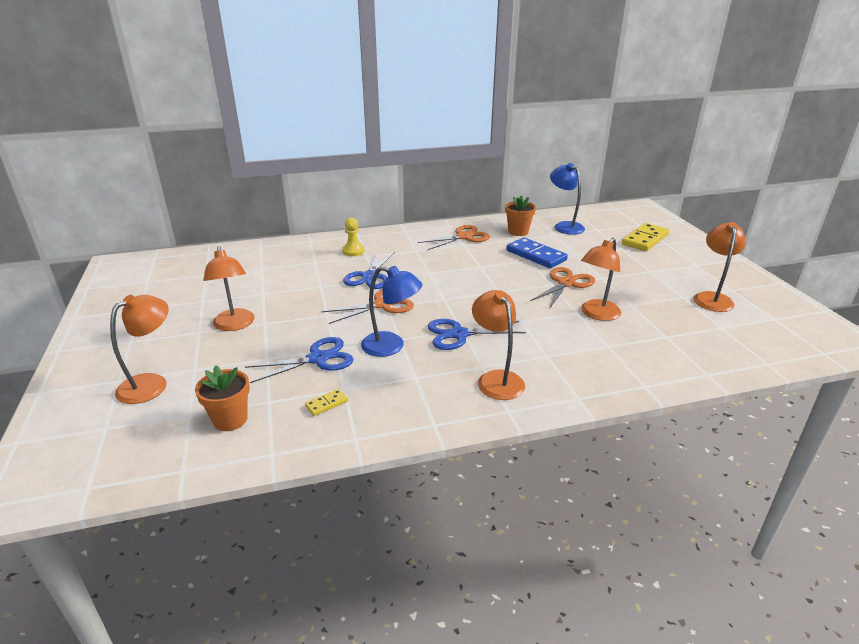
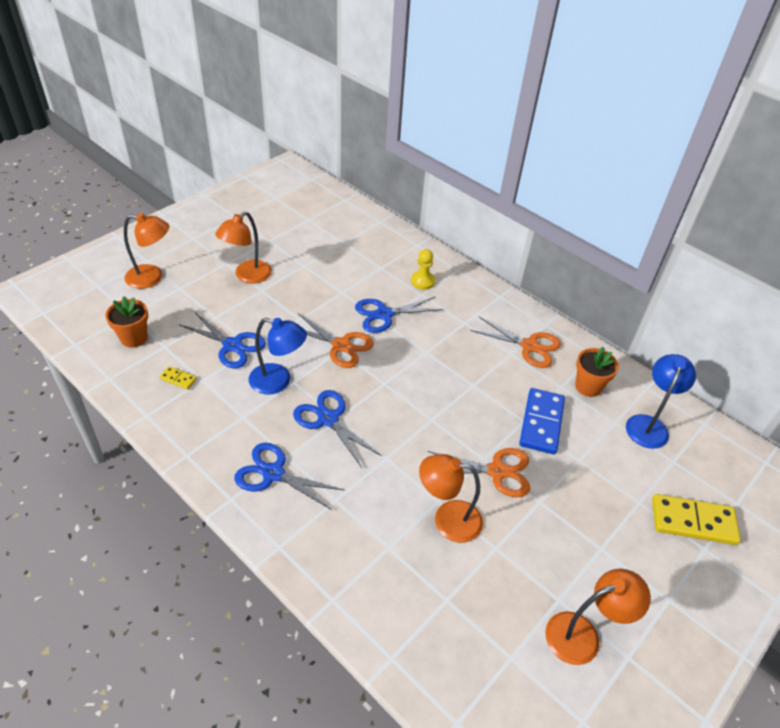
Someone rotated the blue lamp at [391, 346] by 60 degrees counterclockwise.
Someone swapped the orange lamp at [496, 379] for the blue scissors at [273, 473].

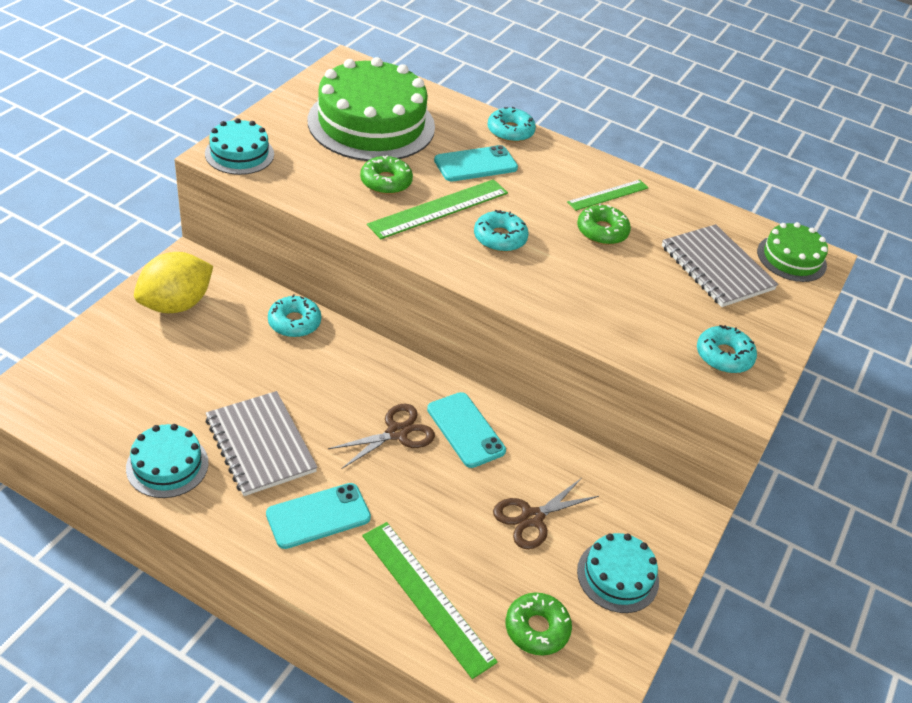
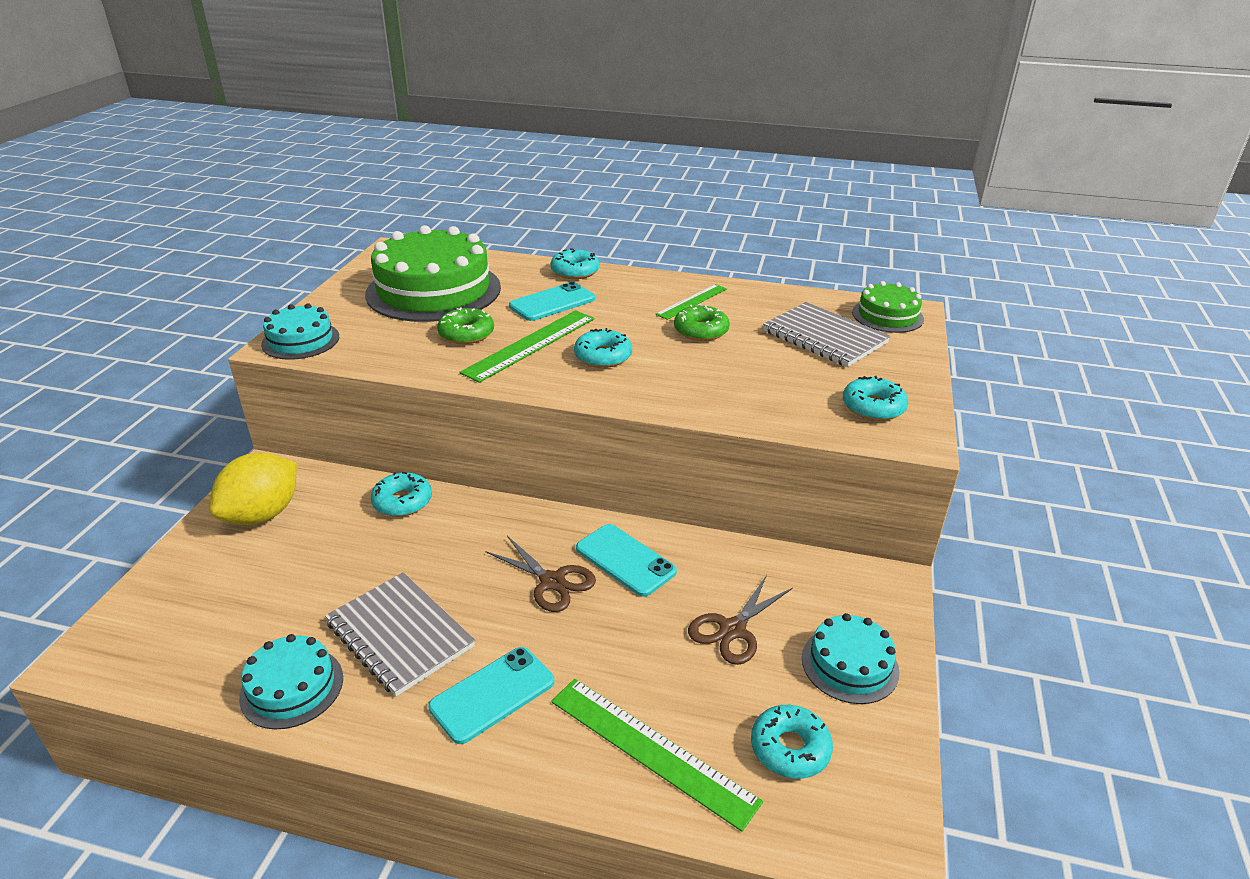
Someone rotated the brown scissors at [397, 433] by 90 degrees clockwise.
Someone repainted the green donut at [537, 628], which became the turquoise donut at [790, 748].

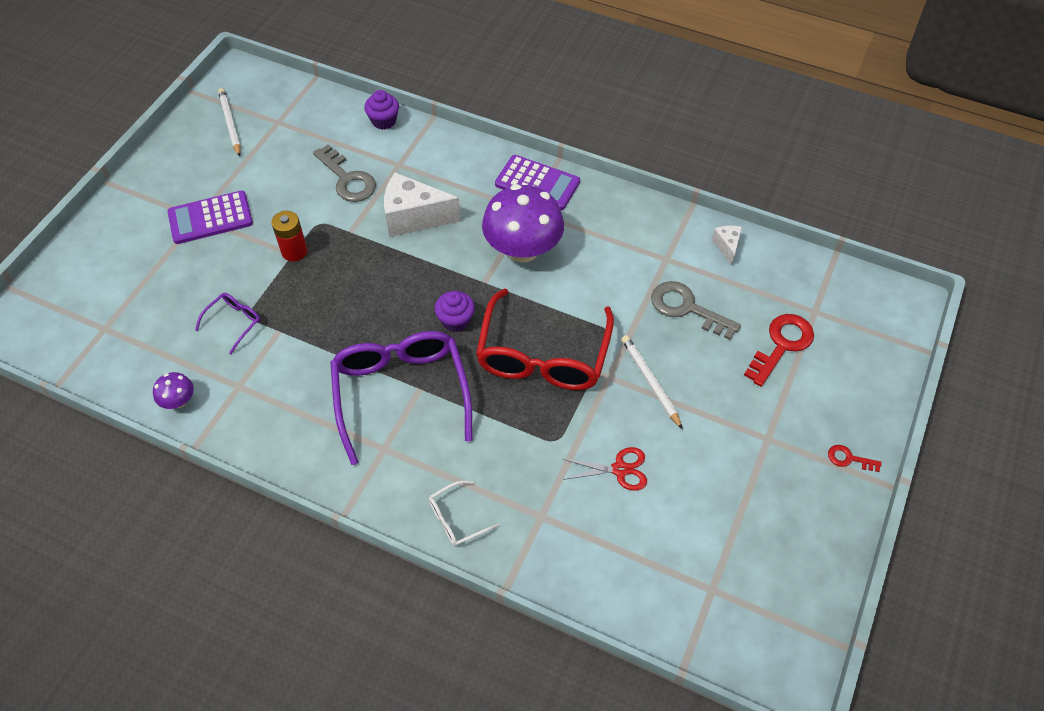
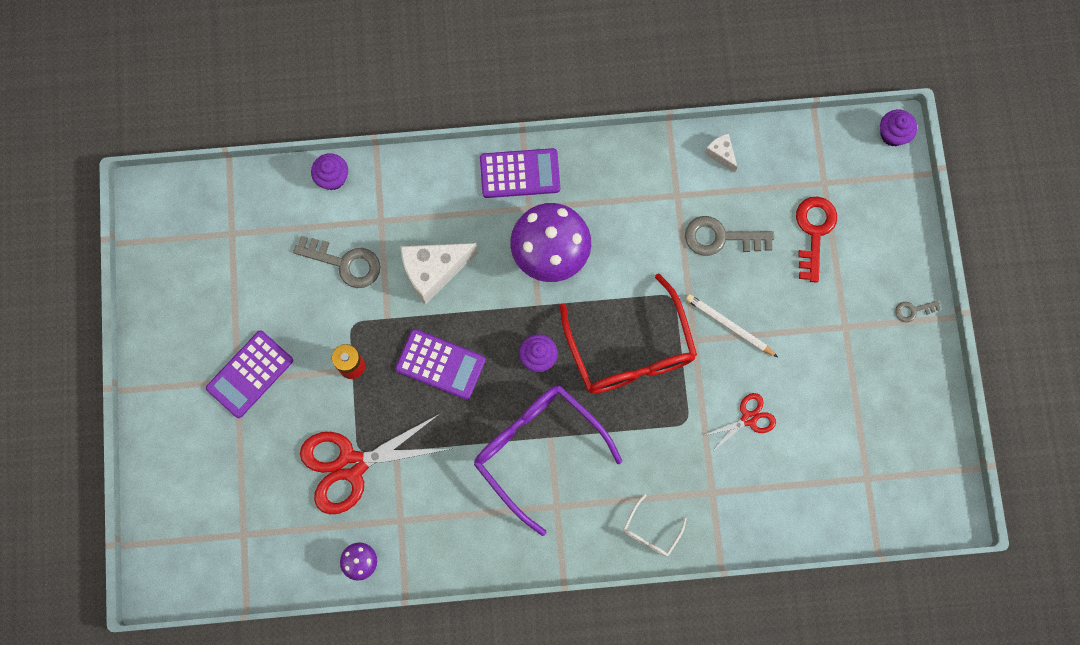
Someone took away the white pencil at [230, 123].
Someone swapped the purple glasses at [234, 322] for the red scissors at [352, 465].
Someone repainted the red key at [849, 459], which became the grey key at [913, 310].
Someone put down the purple cupcake at [893, 134].
Someone put down the purple calculator at [440, 364].

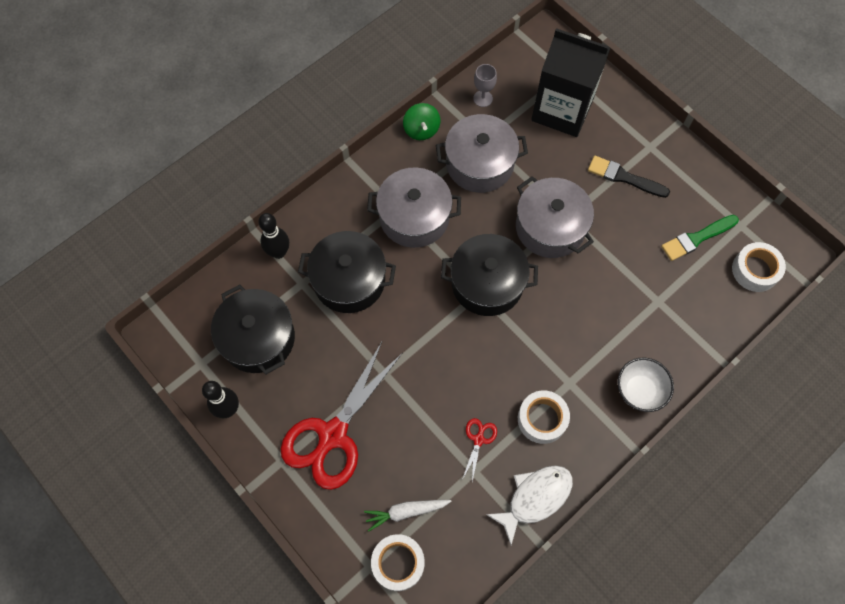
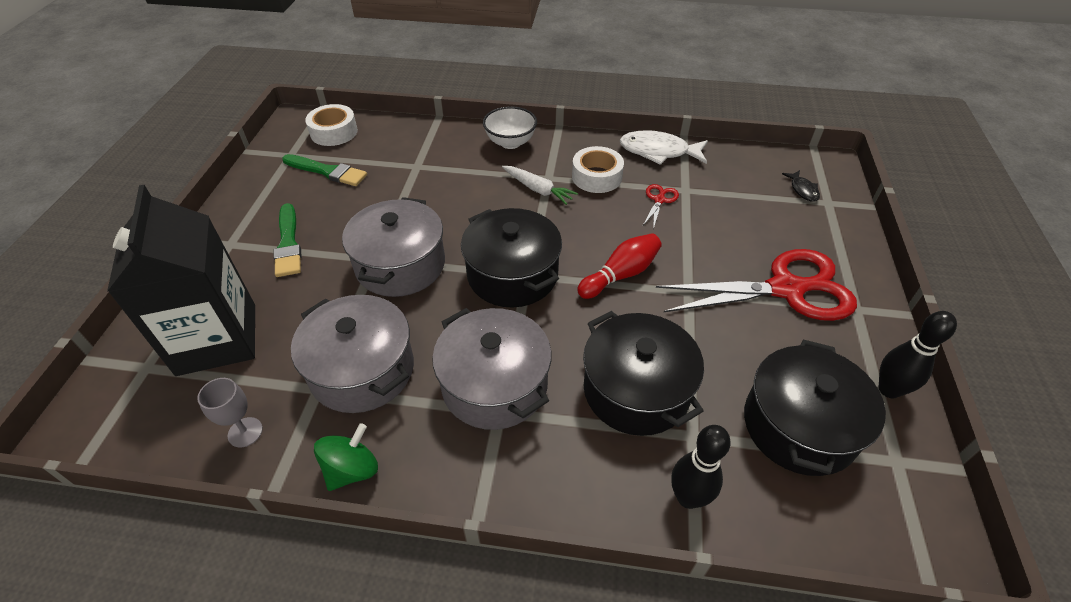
Someone repainted the black brush at [624, 177], which became the green brush at [288, 244].
Someone rotated the red scissors at [478, 439] by 135 degrees clockwise.
Someone carried the white carrot from [406, 512] to [538, 189].
Someone swapped the white tape at [398, 563] for the black fish at [802, 190].
Someone put down the red bowling pin at [620, 275].

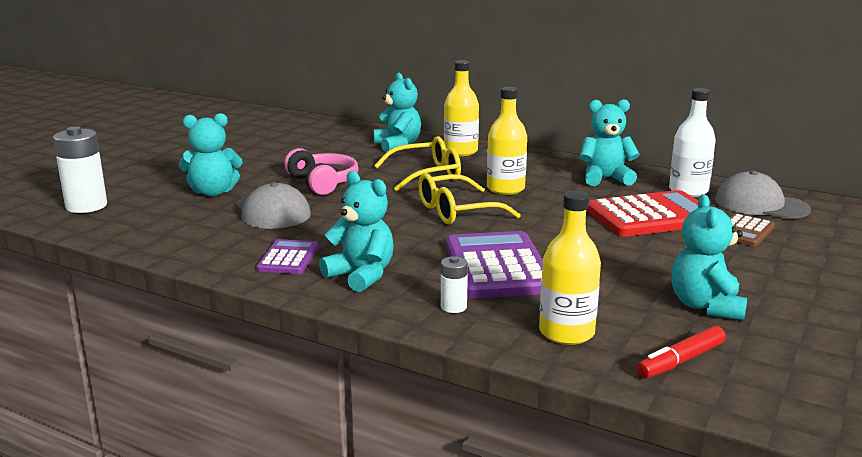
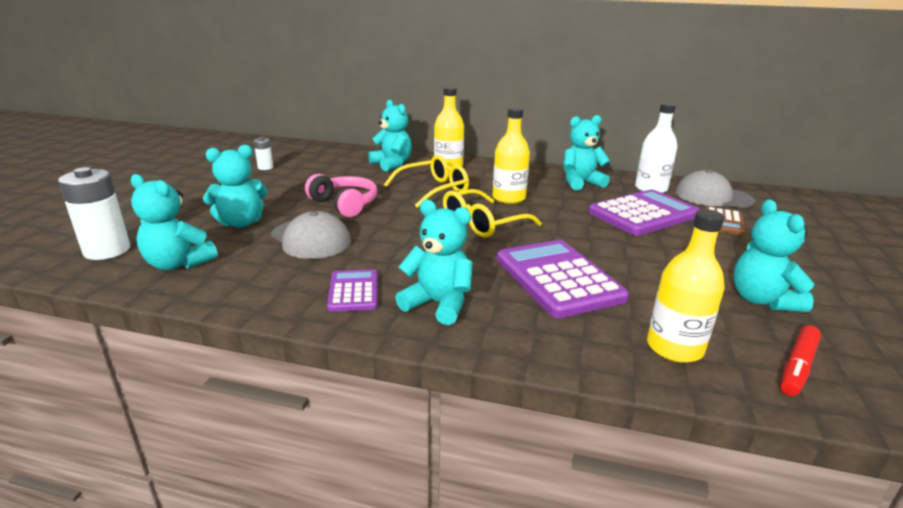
Someone repainted the red calculator at [652, 216], which became the purple calculator at [643, 214].
Someone carried the white battery from [453, 307] to [265, 167].
Someone put down the turquoise teddy bear at [178, 264].

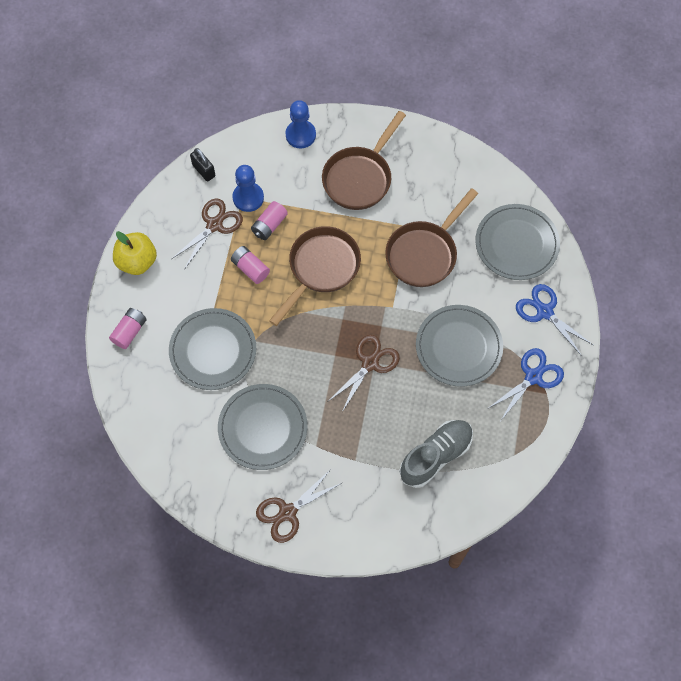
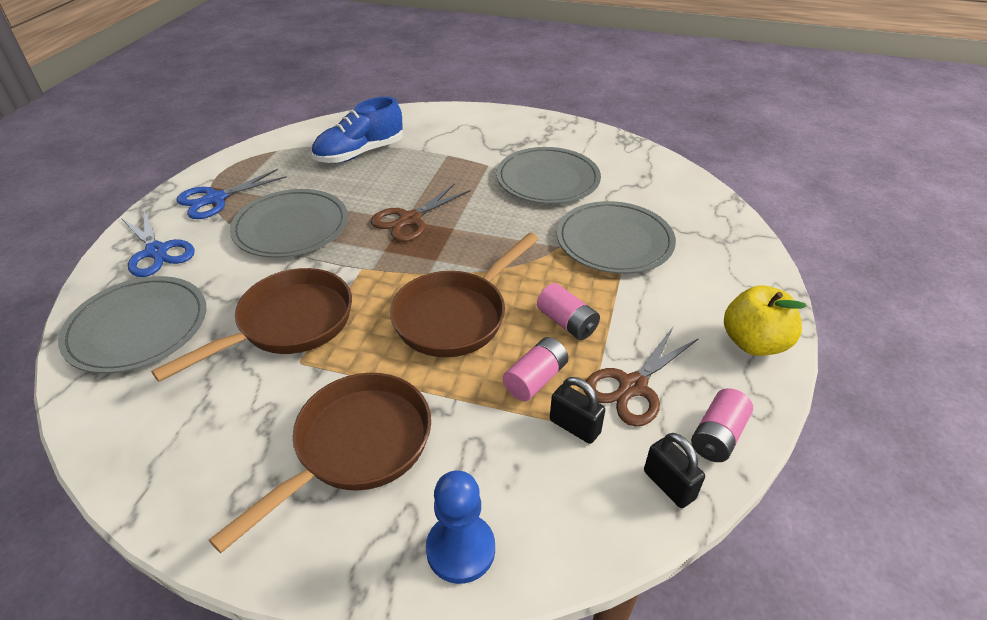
Someone swapped the blue pawn at [248, 198] for the black padlock at [574, 426].
Someone carried the pink battery from [129, 332] to [717, 436].
Someone repainted the grey shoe at [436, 456], which became the blue shoe at [360, 153].
Someone took away the brown scissors at [287, 512].

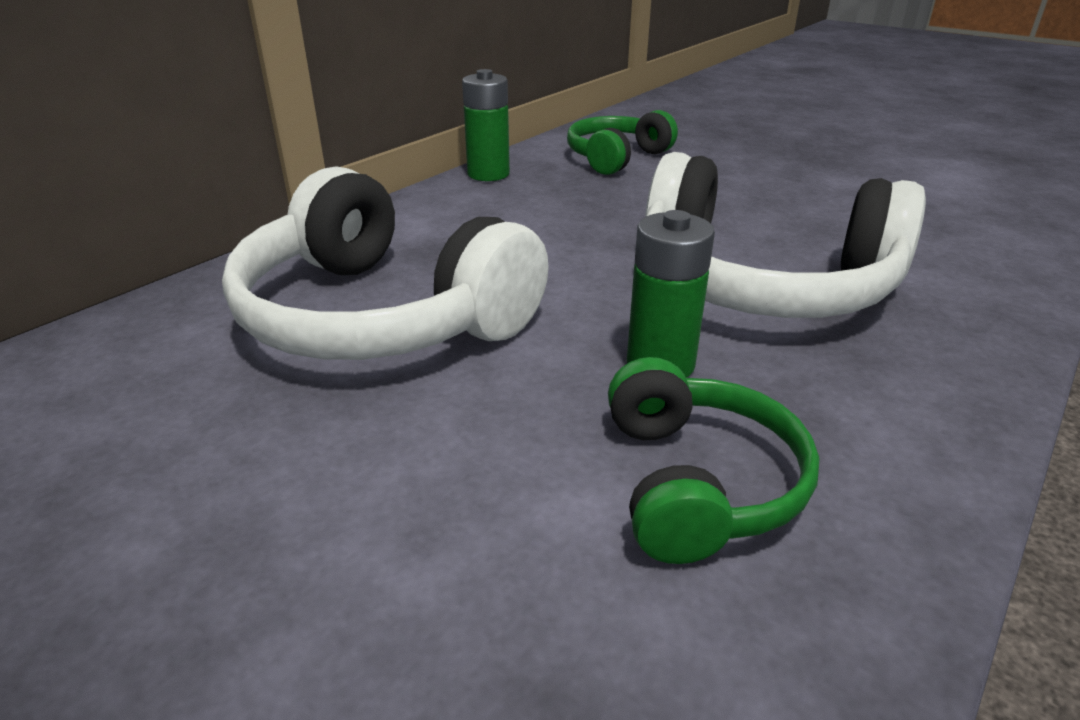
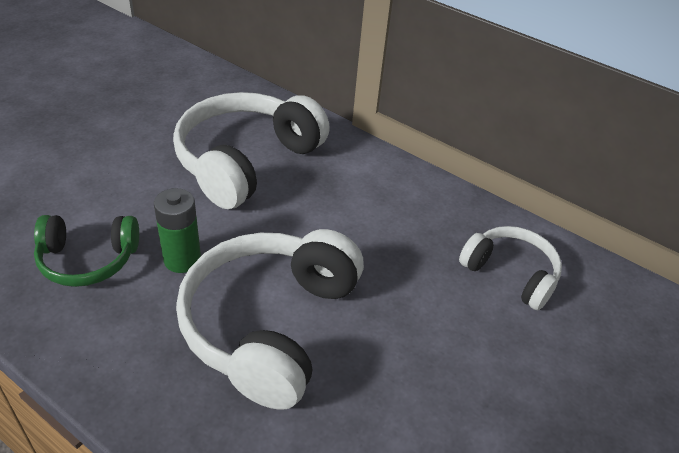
Someone took away the green battery at [488, 174].
Someone repainted the green headphones at [616, 158], which became the white headphones at [510, 273].

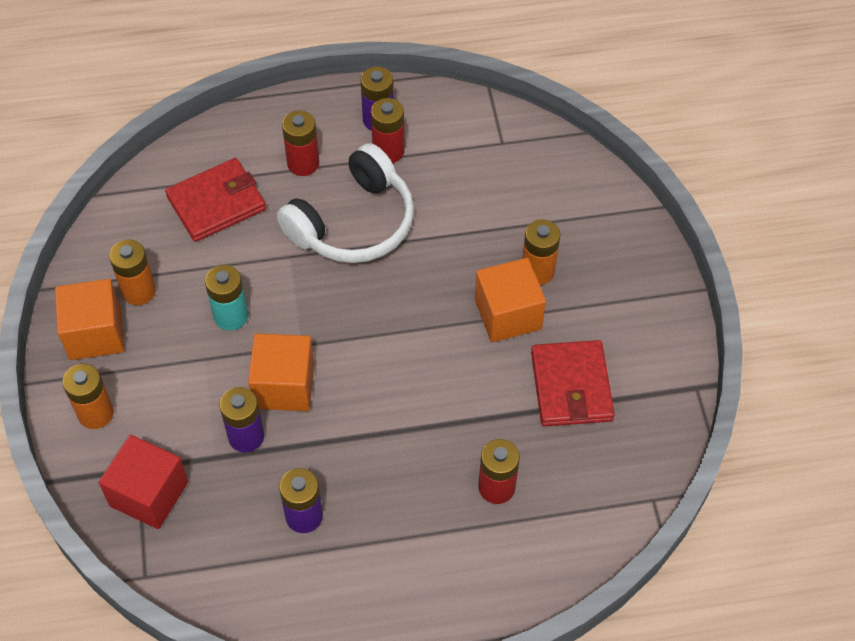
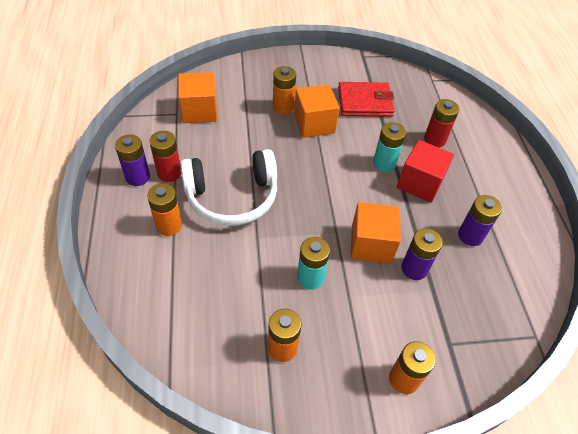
Someone repainted the red battery at [303, 163], which became the orange battery at [169, 225].
Someone rotated the white headphones at [353, 223] by 120 degrees clockwise.
Someone took away the red wallet at [216, 203].
Someone carried the orange cube from [95, 333] to [199, 111].
Someone carried the red cube from [149, 494] to [420, 183].
Someone put down the turquoise battery at [384, 163].

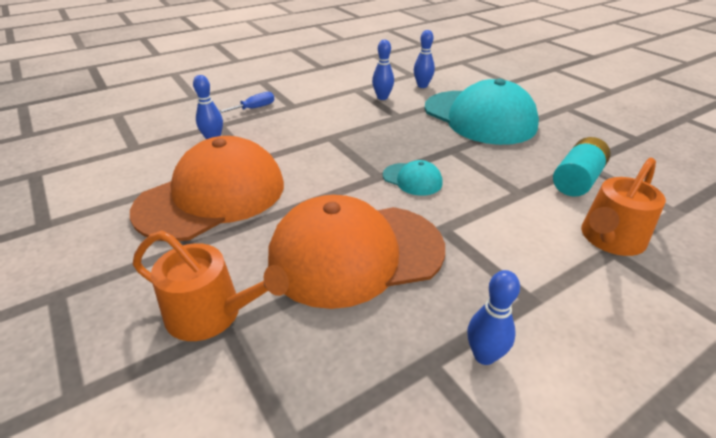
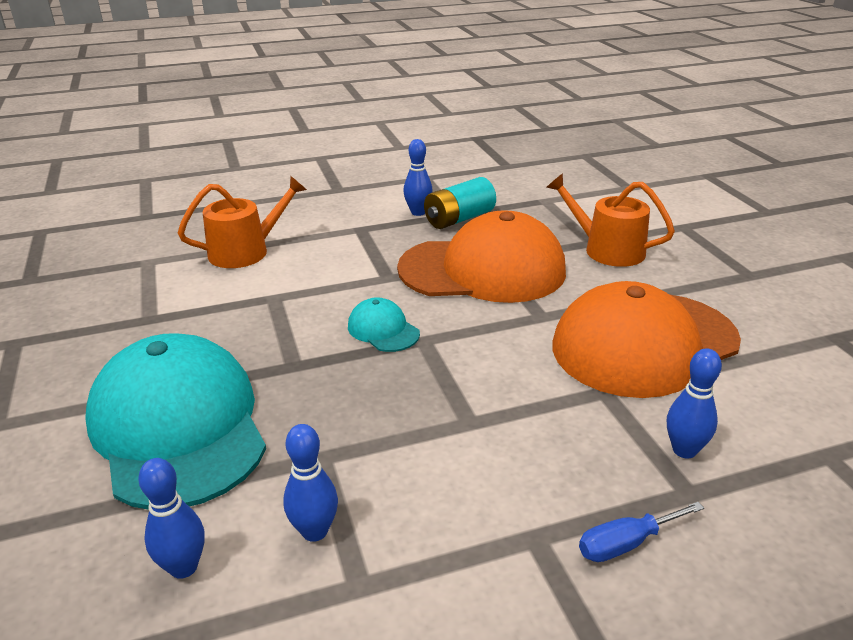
Someone carried the turquoise battery from [577, 180] to [459, 219].

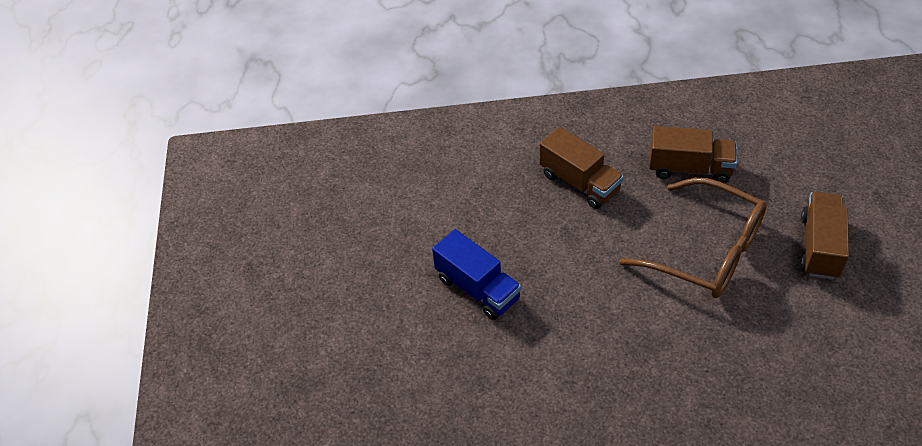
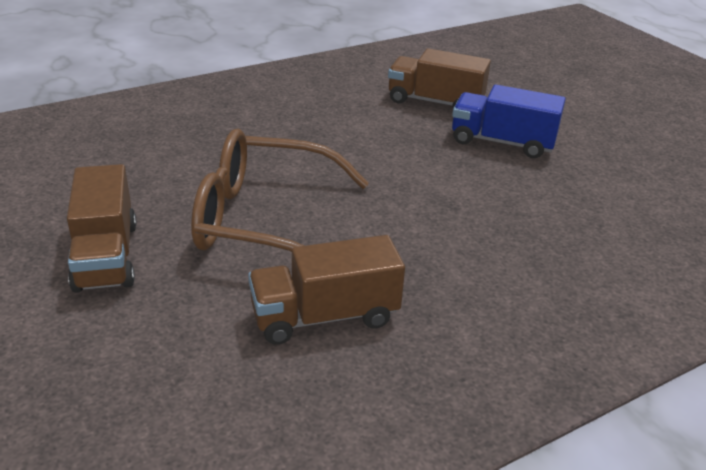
Someone carried the brown truck from [579, 183] to [435, 102].

